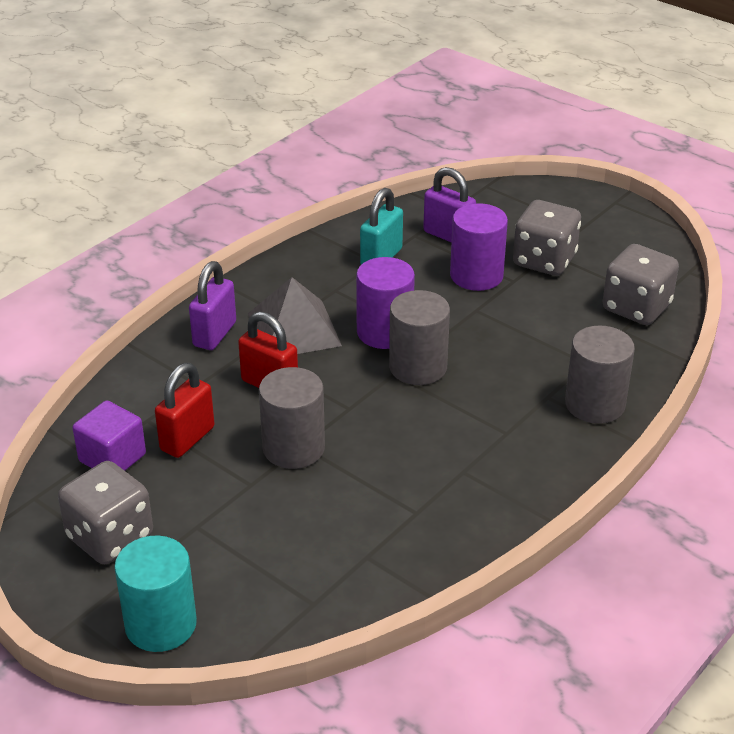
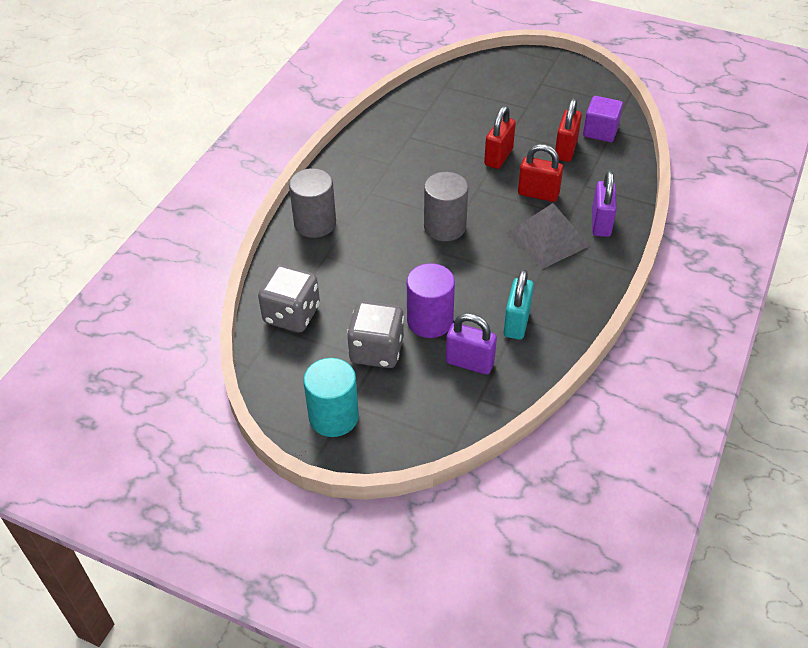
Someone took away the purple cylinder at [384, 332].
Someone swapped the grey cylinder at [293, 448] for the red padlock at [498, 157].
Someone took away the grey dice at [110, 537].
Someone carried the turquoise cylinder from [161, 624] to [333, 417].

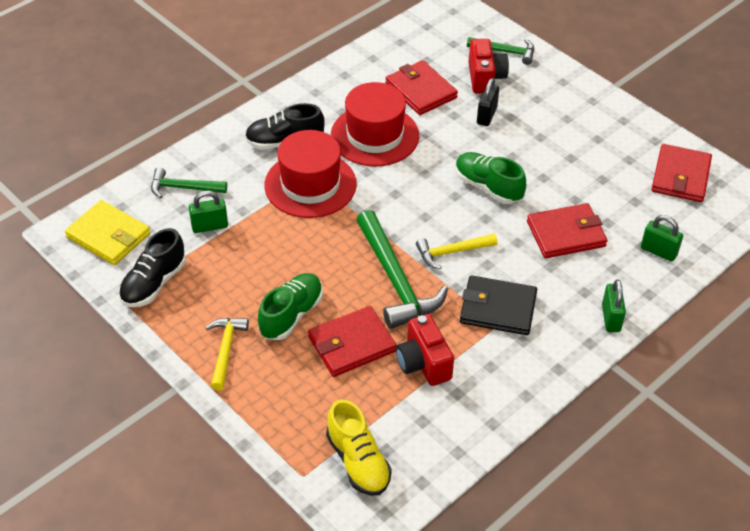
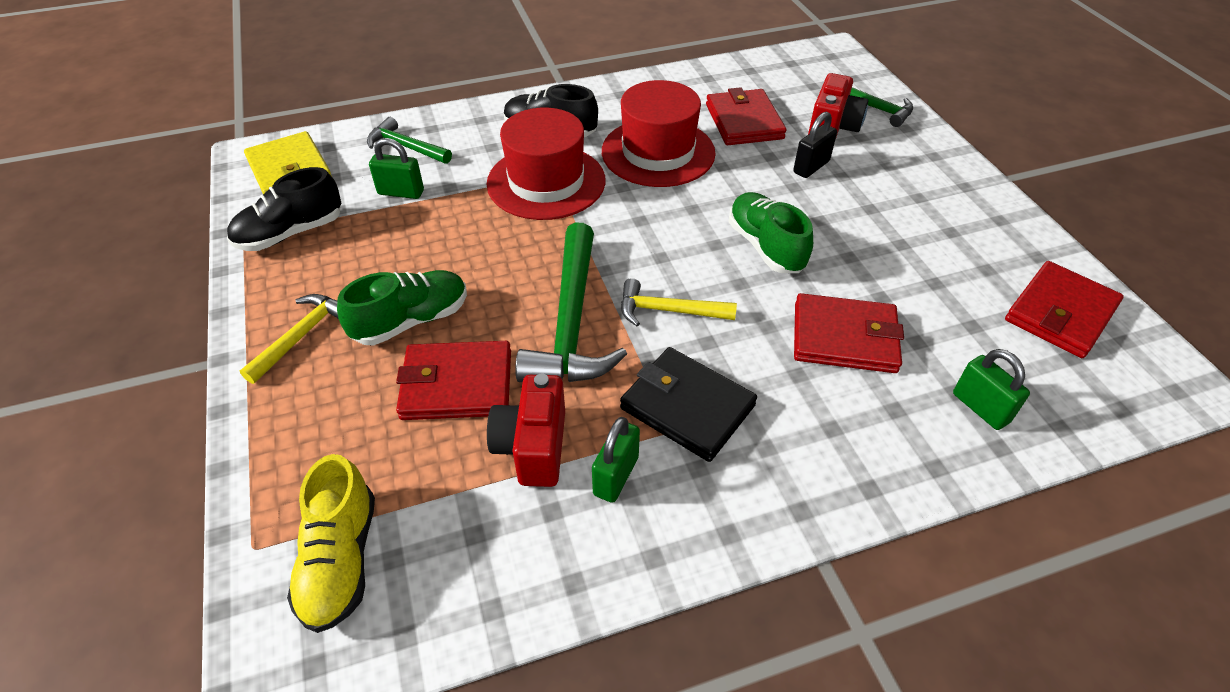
Someone carried the green padlock from [611, 318] to [616, 476].

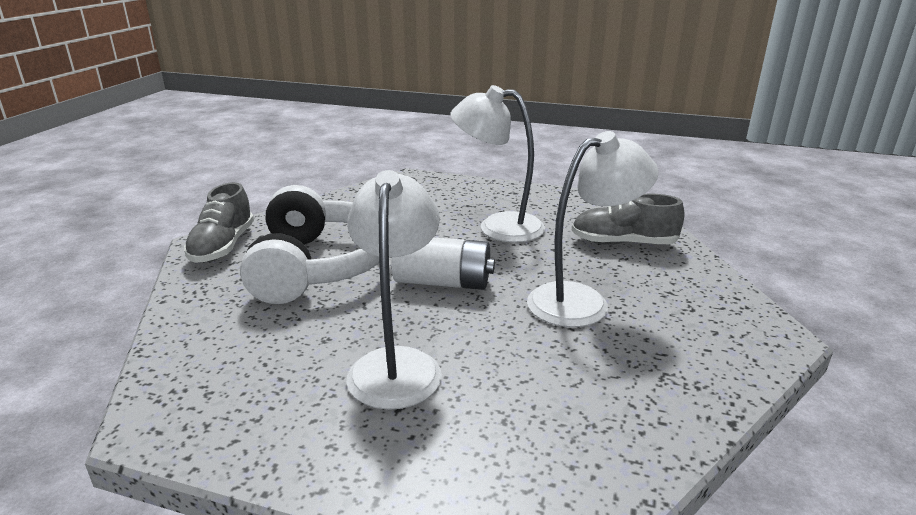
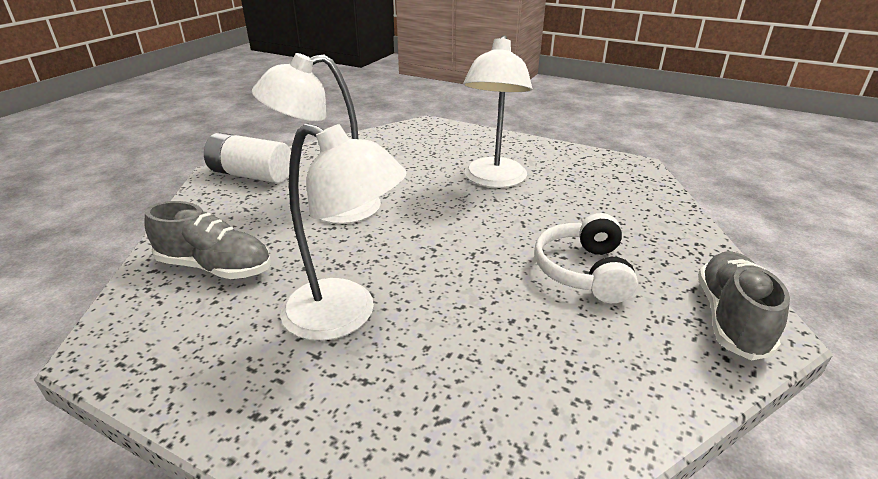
Someone scaled the white headphones at [318, 266] by 0.59.
Someone carried the white battery from [443, 282] to [251, 175].

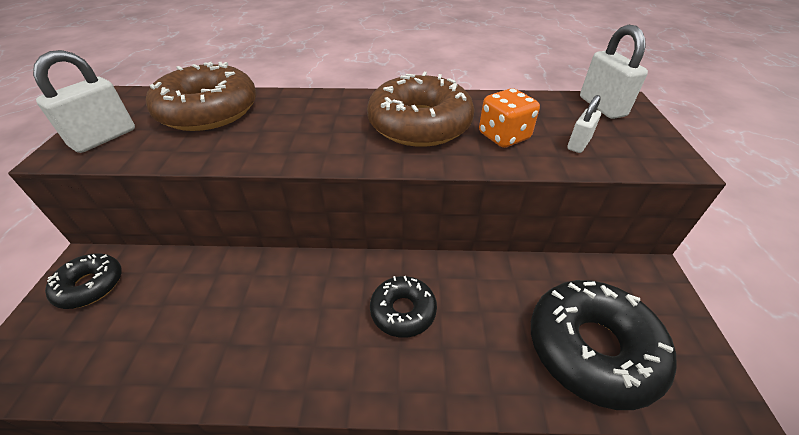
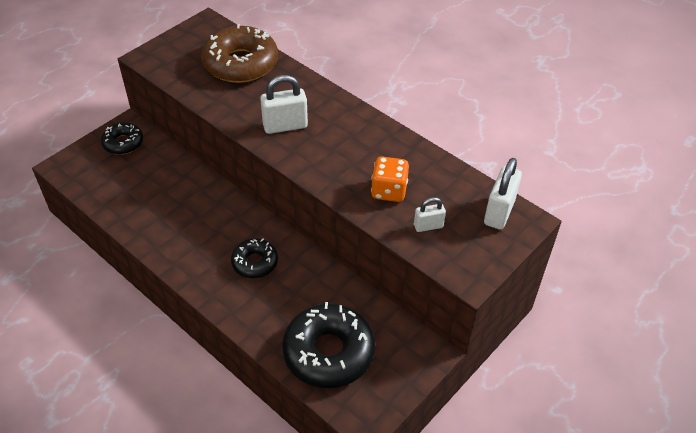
Someone carried the white padlock from [104, 138] to [285, 126].
Someone took away the brown donut at [419, 124].

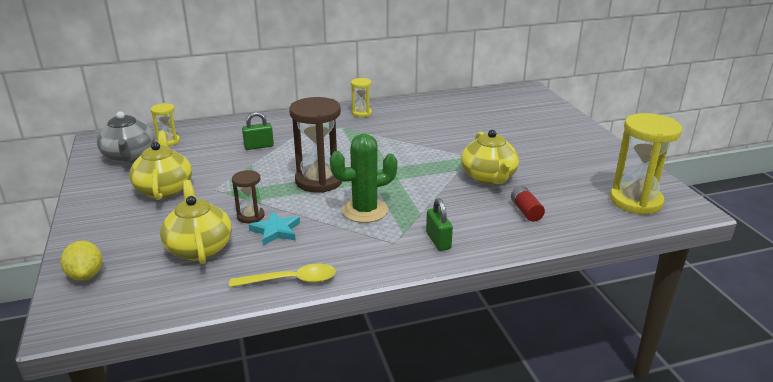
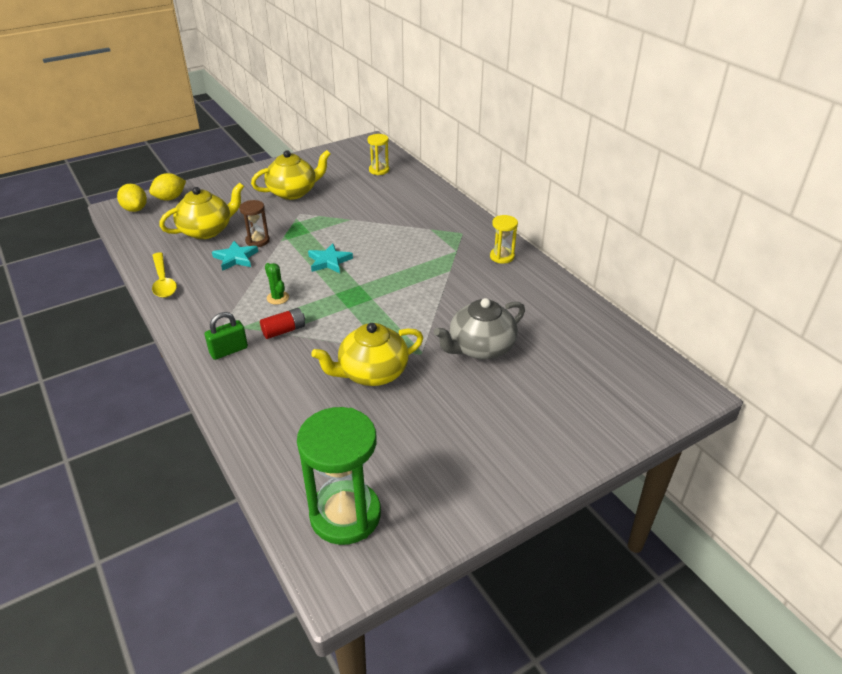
Someone swapped the brown hourglass at [319, 181] for the turquoise star at [329, 261].
Someone carried the grey teapot from [129, 157] to [480, 348].
Someone took away the green padlock at [259, 146].
Someone repainted the yellow hourglass at [635, 201], which became the green hourglass at [345, 515].
Someone scaled the green cactus at [365, 211] by 0.49.
Someone carried the red battery from [526, 211] to [284, 330].
Someone put down the yellow lemon at [135, 209].

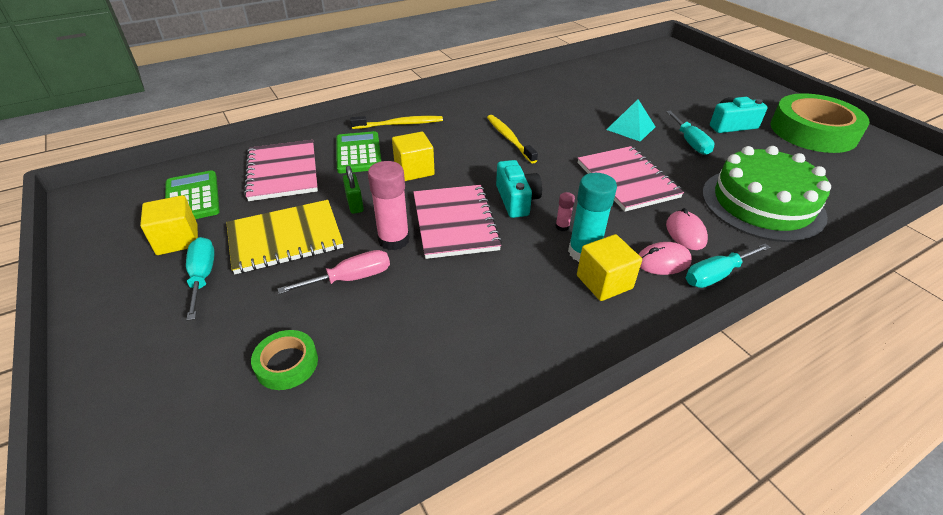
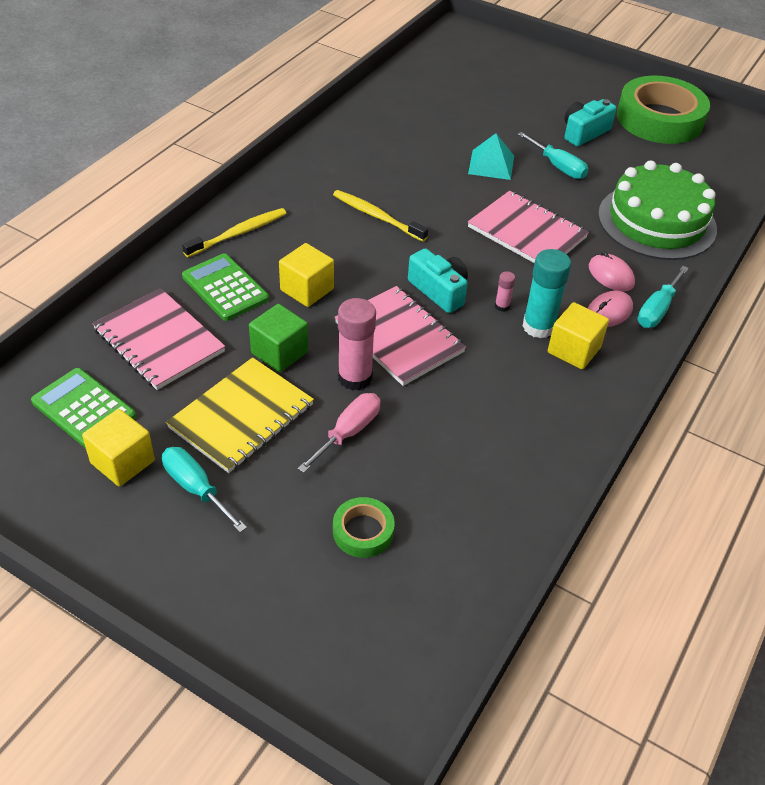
Someone swapped the green padlock at [355, 204] for the green cube at [279, 352].

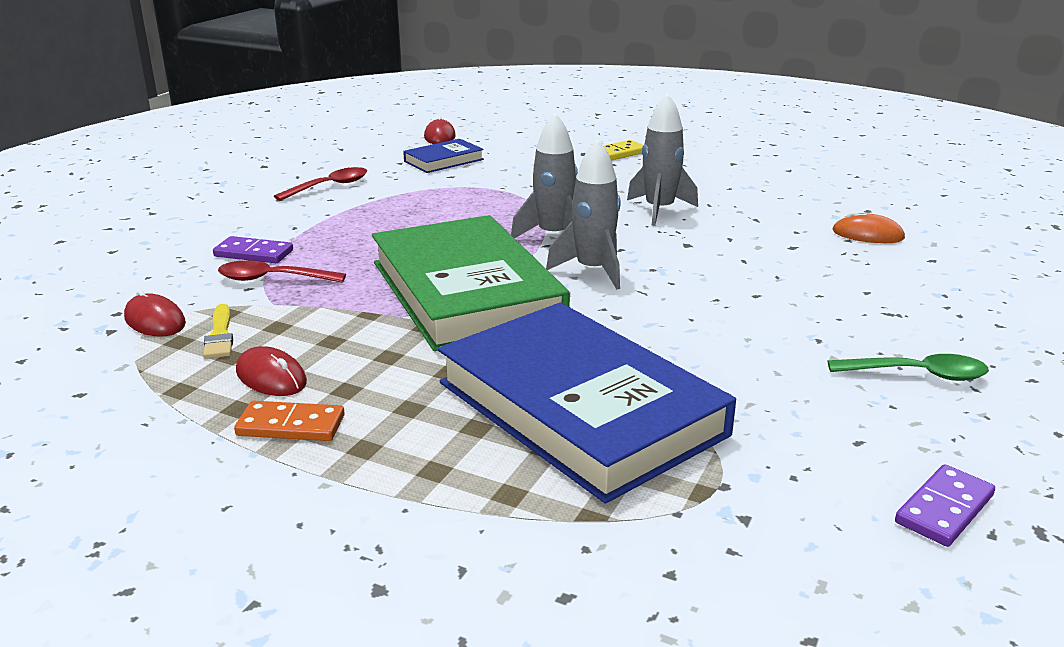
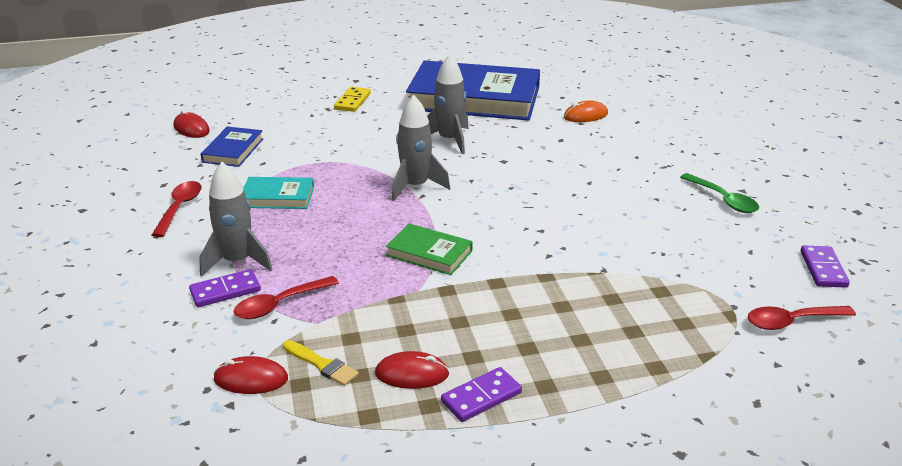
Someone carried the grey rocket from [592, 270] to [237, 261].
Someone scaled the green book at [465, 292] by 0.45.
Someone carried the blue book from [580, 408] to [474, 98].
Someone rotated the green spoon at [917, 374] by 90 degrees clockwise.
Someone repainted the orange domino at [291, 426], which became the purple domino at [481, 397].
Someone put down the turquoise book at [278, 197].
Someone put down the red spoon at [792, 321].

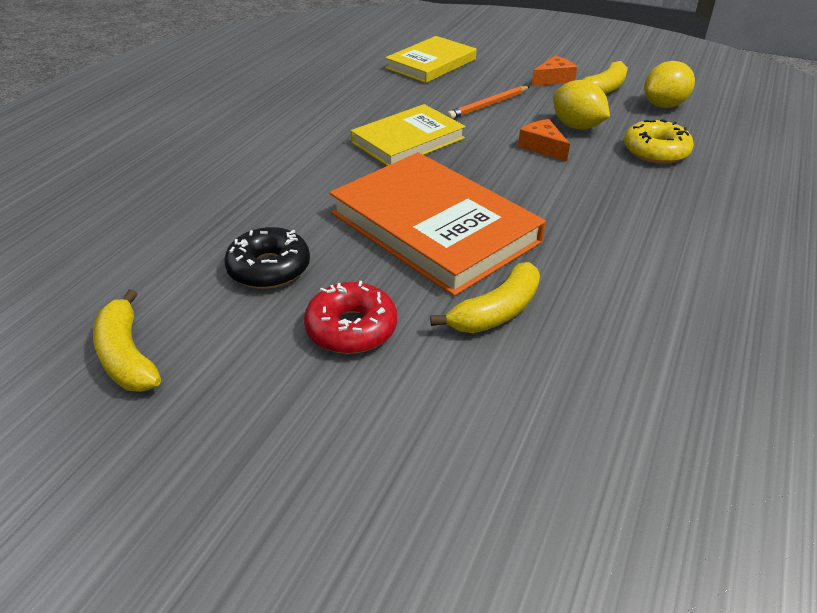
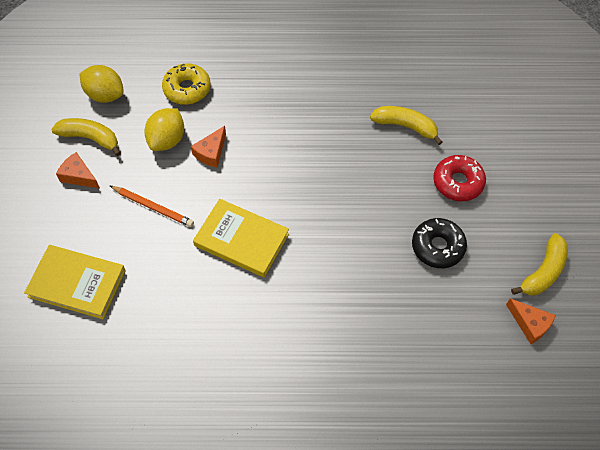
Someone took away the orange book at [434, 227].
Someone put down the orange cheese at [530, 324].

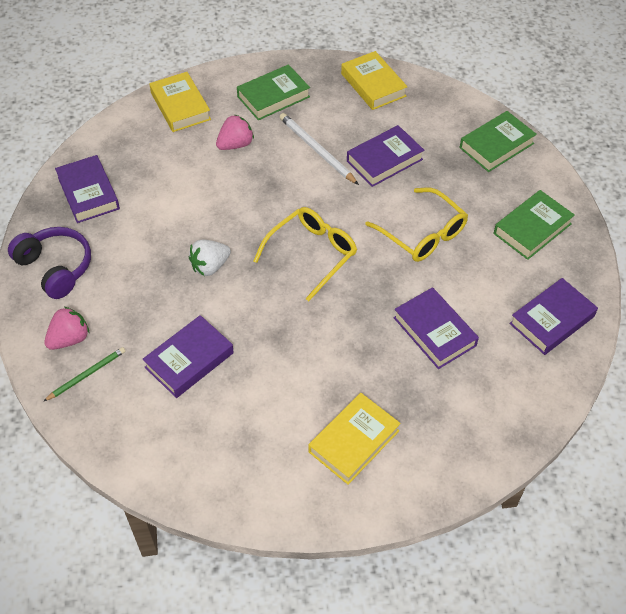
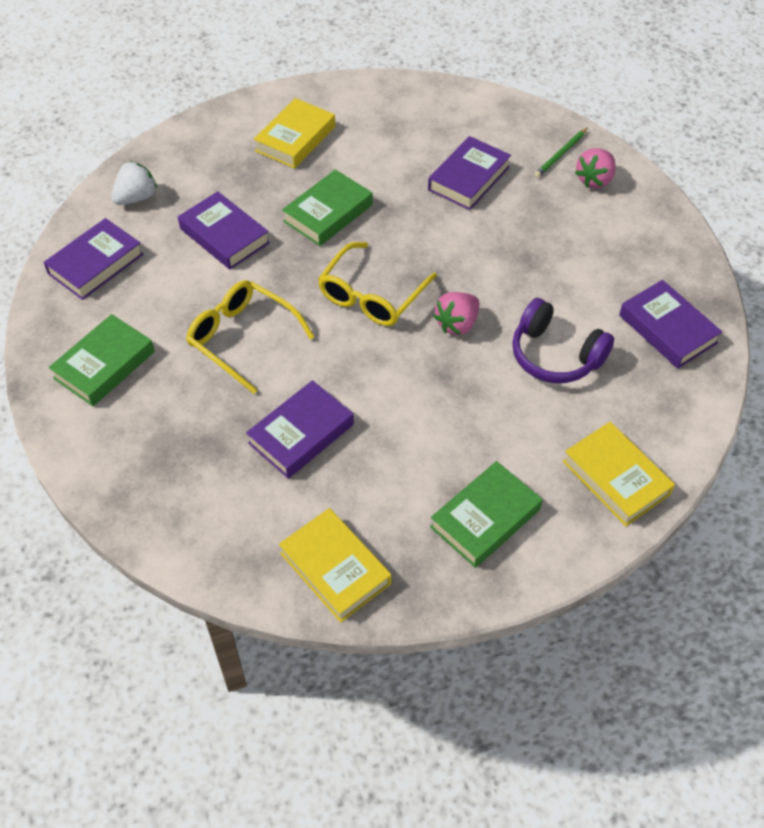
Someone carried the green book from [496, 145] to [328, 213].
Someone took away the white pencil at [316, 150].
Someone carried the pink strawberry from [235, 144] to [457, 324].
Someone carried the purple headphones from [55, 268] to [555, 355].
Someone carried the white strawberry from [210, 266] to [136, 198].

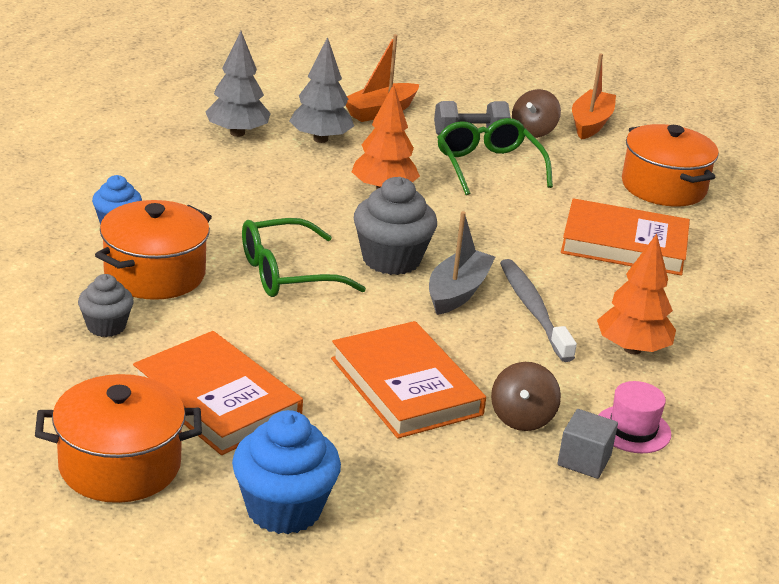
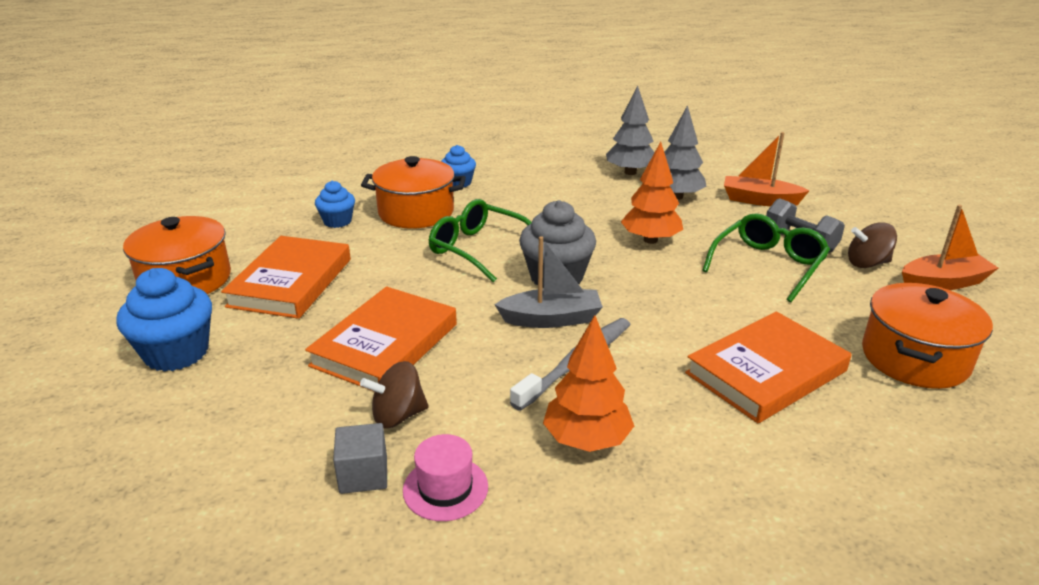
Someone rotated the orange book at [624, 244] by 75 degrees clockwise.
Someone repainted the grey cupcake at [106, 326], which became the blue cupcake at [337, 221].

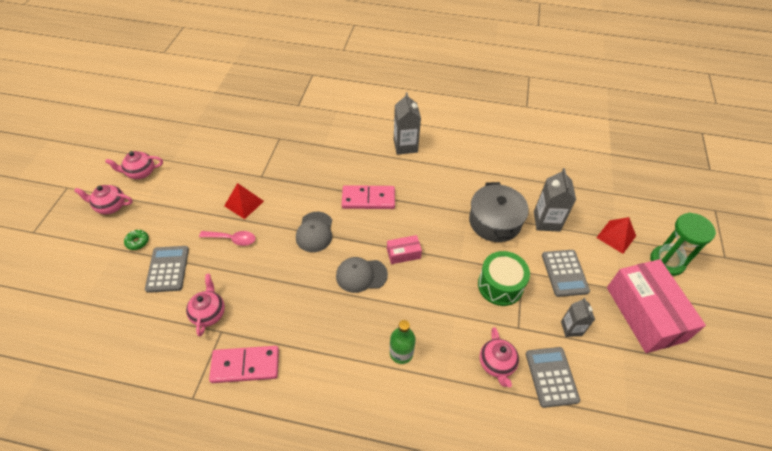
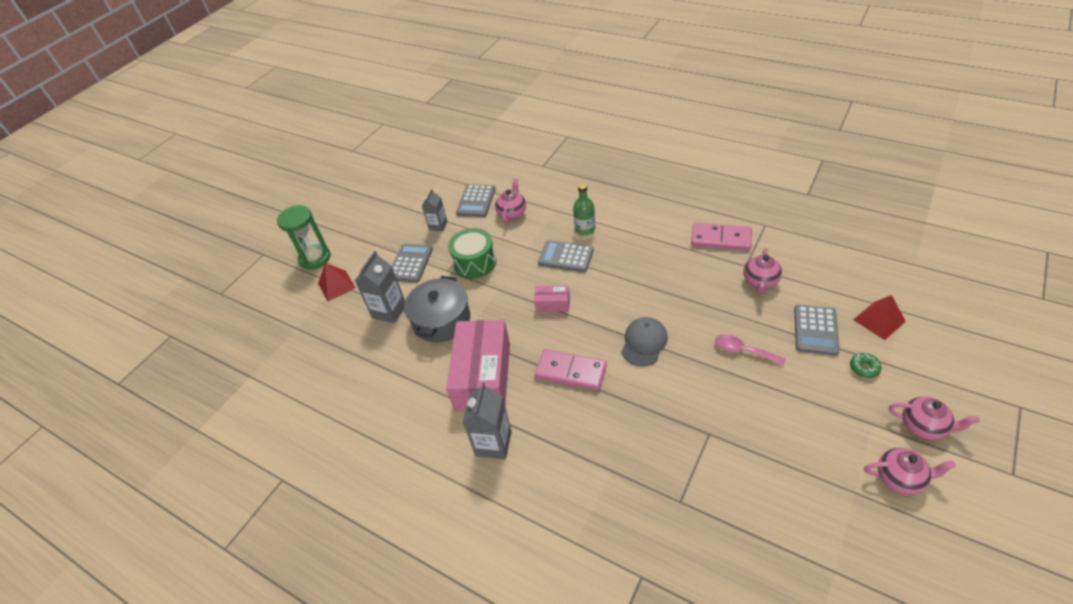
Someone carried the red pyramid from [244, 203] to [879, 320].
Someone took away the grey cap at [361, 275].
Someone carried the pink box from [645, 314] to [483, 376].
Someone put down the grey calculator at [566, 256].

